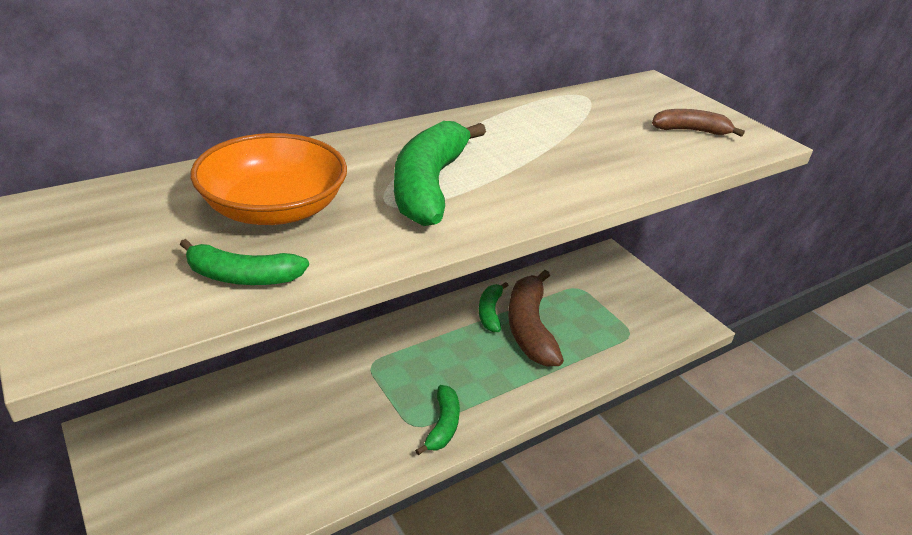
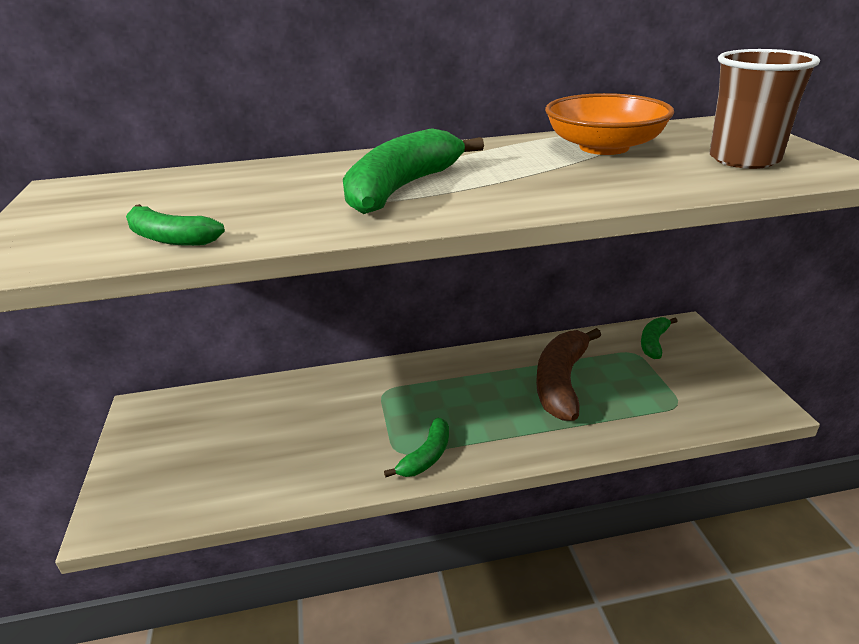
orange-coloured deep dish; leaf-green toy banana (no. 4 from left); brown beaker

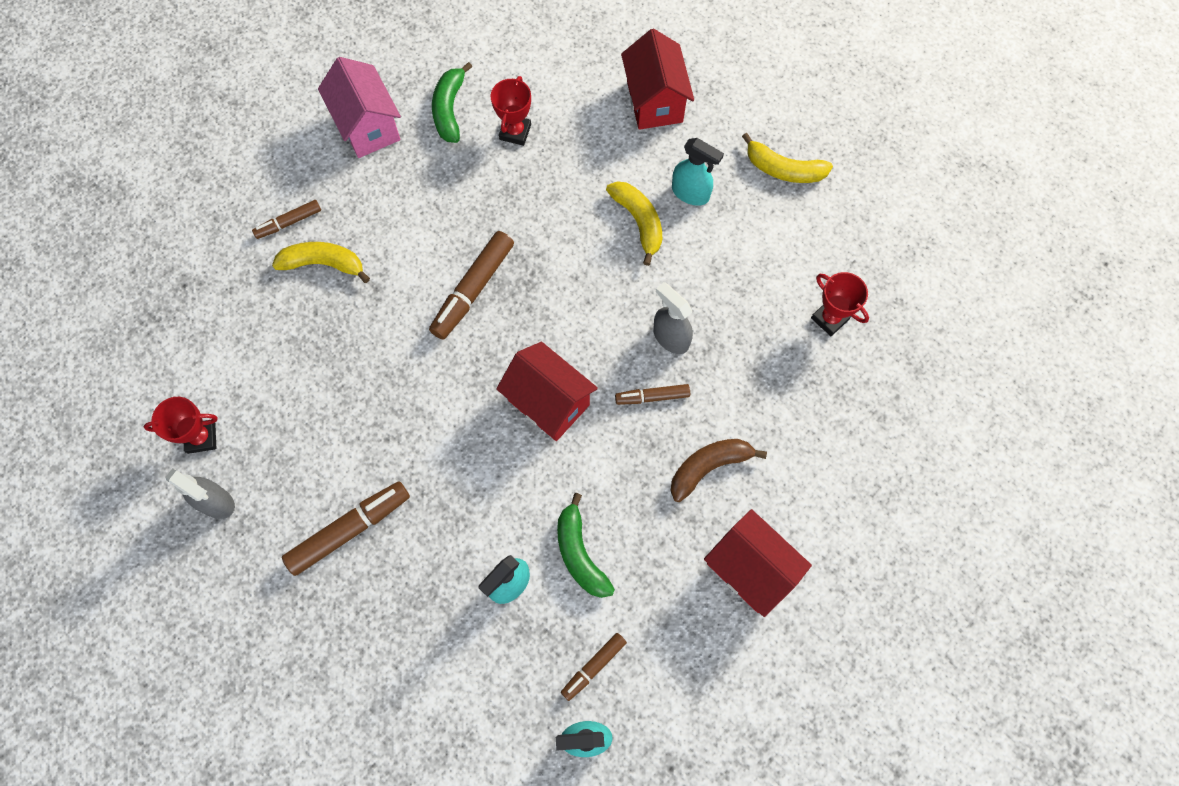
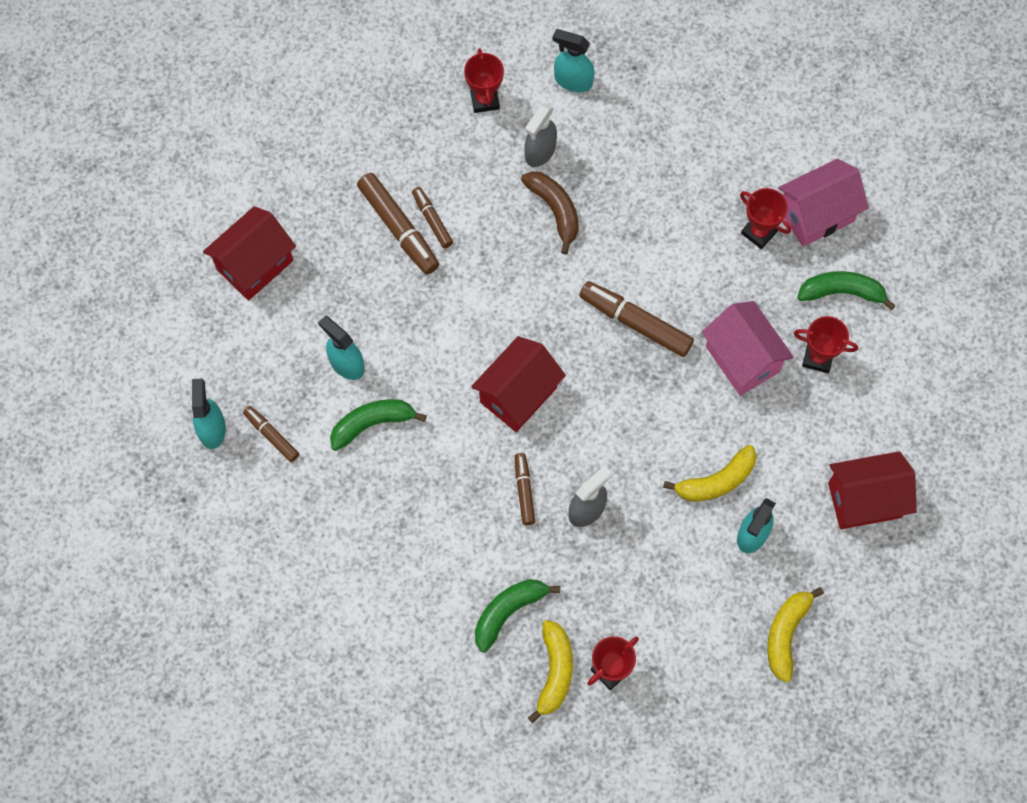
gray spray bottle (no. 1 from left); brown marker (no. 3 from left); bright yellow toy banana (no. 1 from left); brown toy banana; crimson house (no. 1 from left); leaf-green toy banana (no. 2 from left); turquoise spray bottle (no. 3 from left); pink house (no. 1 from left); crimson prize cup (no. 3 from left)

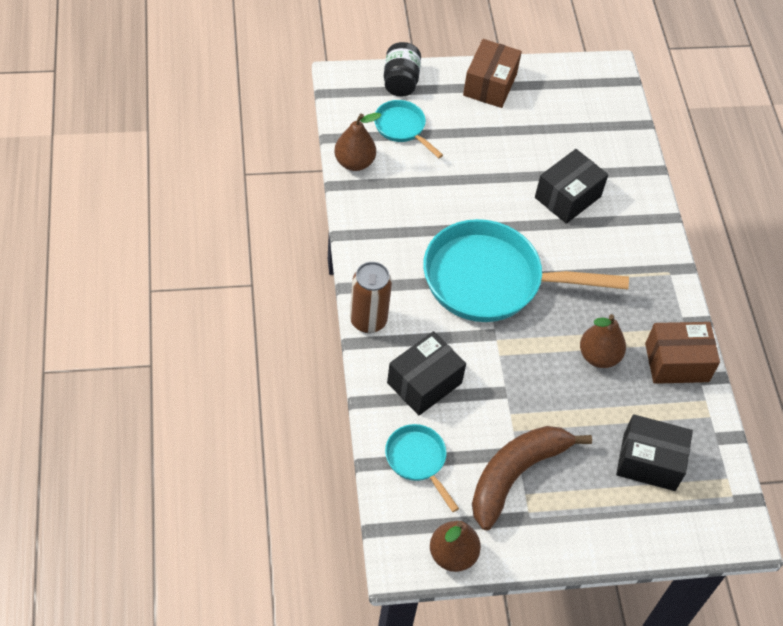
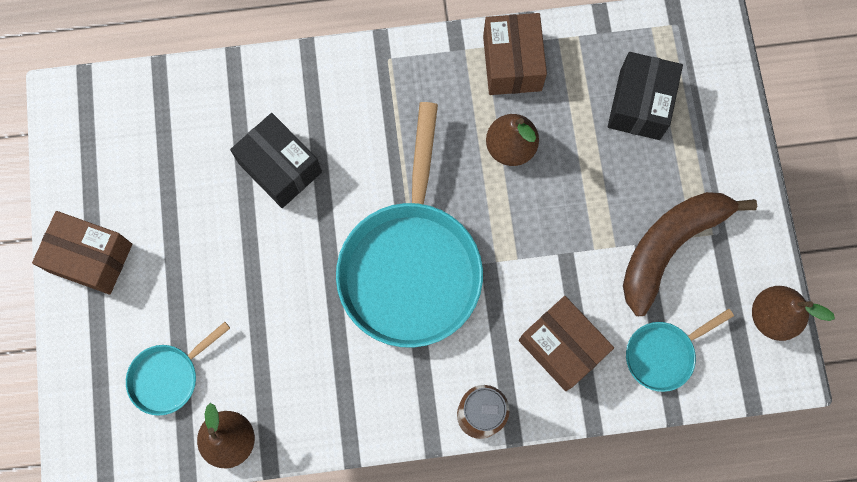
jet-black jar; brown package (no. 3 from left); brown toy banana

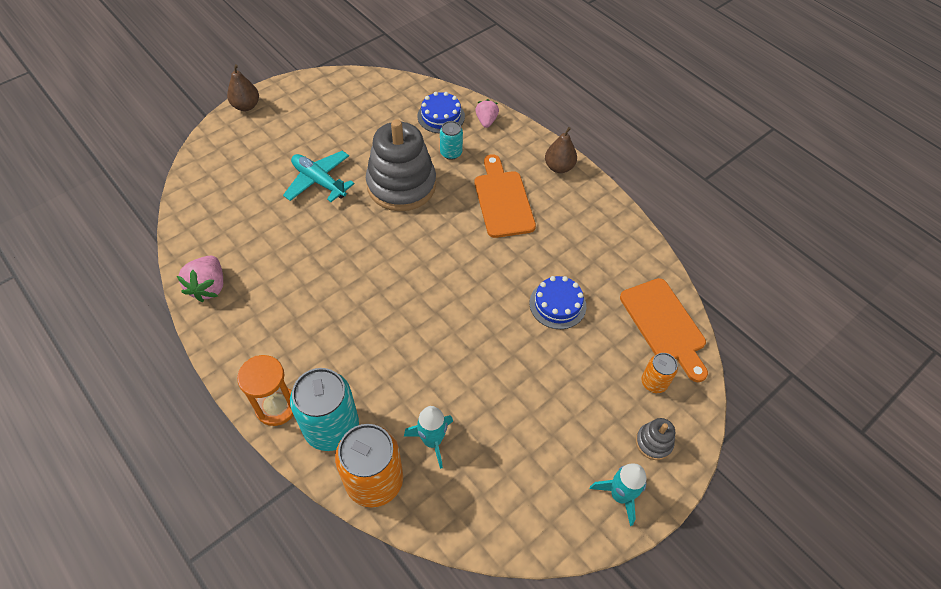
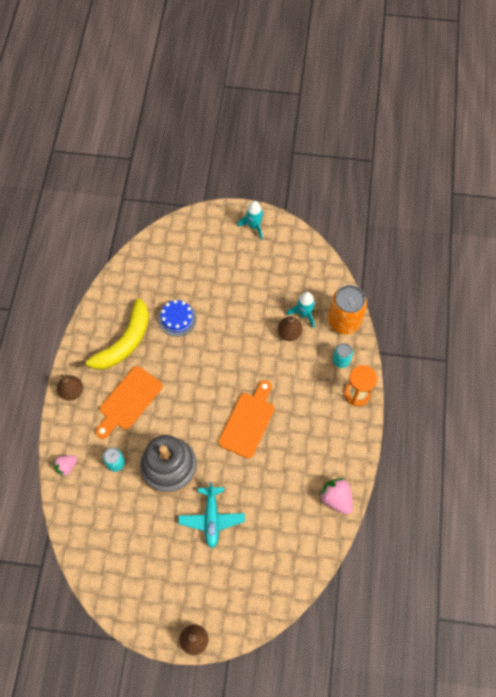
pink berry (no. 2 from left); turquoise soda can (no. 2 from left); royal blue cake (no. 1 from left in the first image); orange-coloured cutting board (no. 2 from left); gray stacking toy (no. 2 from left in the first image); orange-coloured soda can (no. 2 from left in the first image); bright yellow toy banana; brown pear fruit (no. 3 from left)

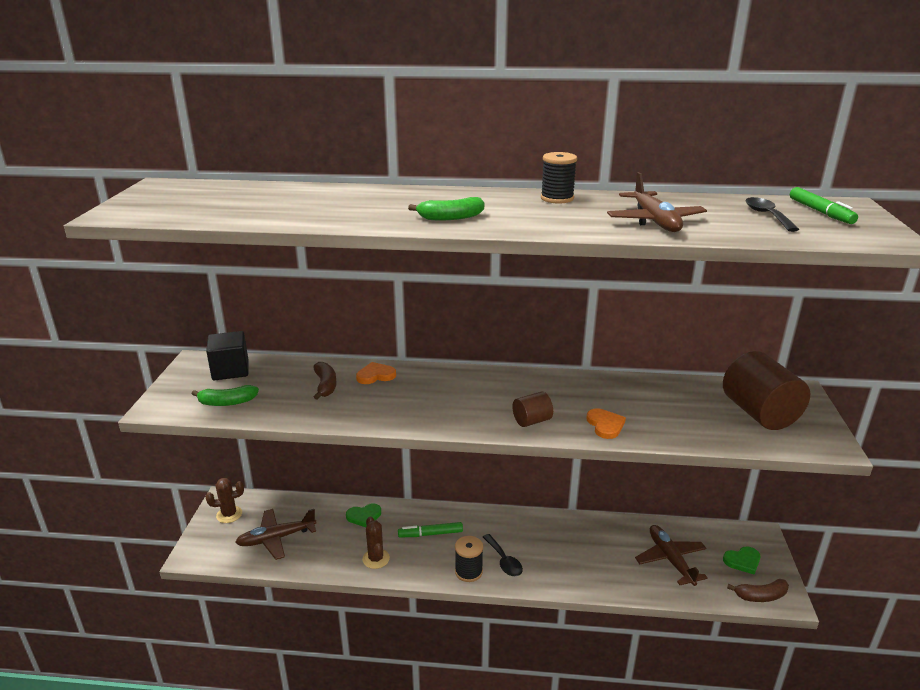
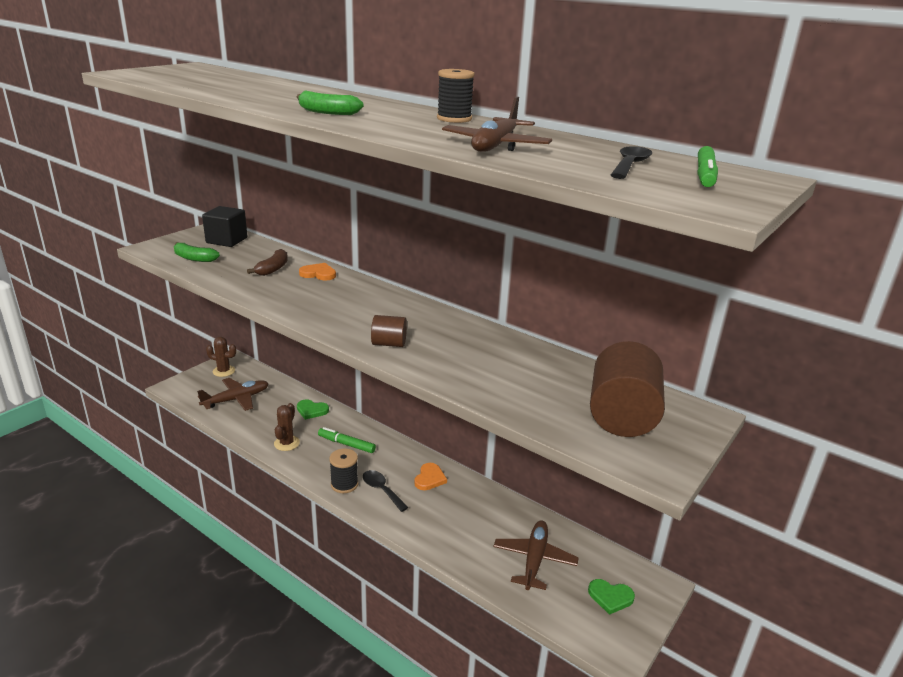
brown plane (no. 1 from left); jet-black teaspoon (no. 1 from left); orange-coloured heart shape (no. 2 from left); brown toy banana (no. 2 from left in the first image)

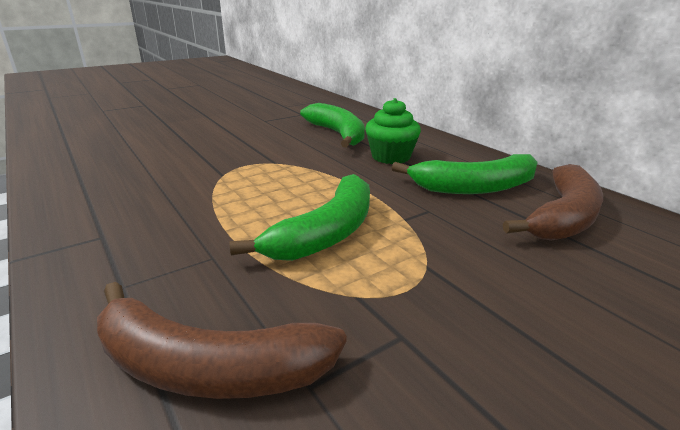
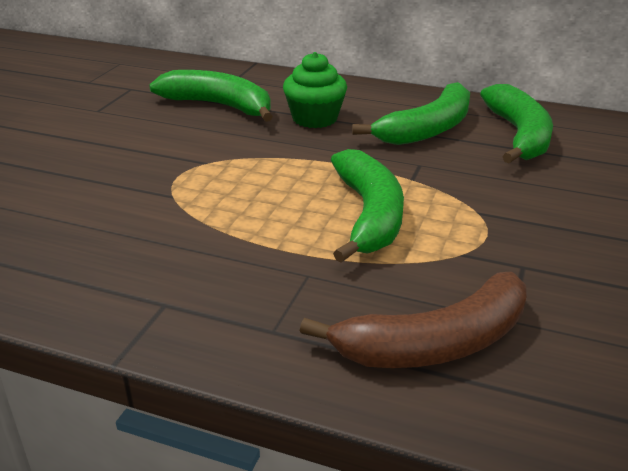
leaf-green toy banana (no. 4 from left)

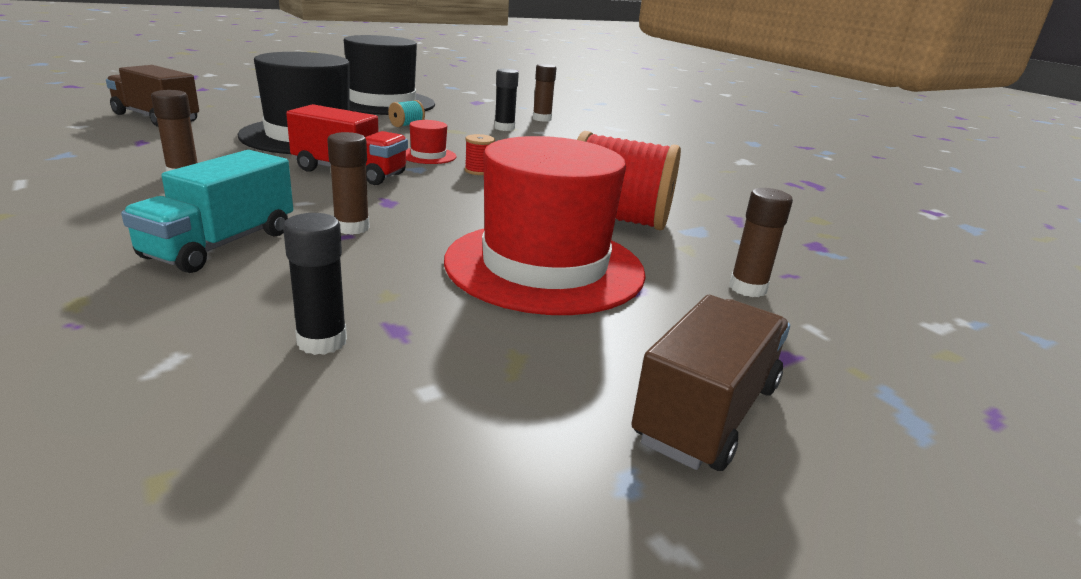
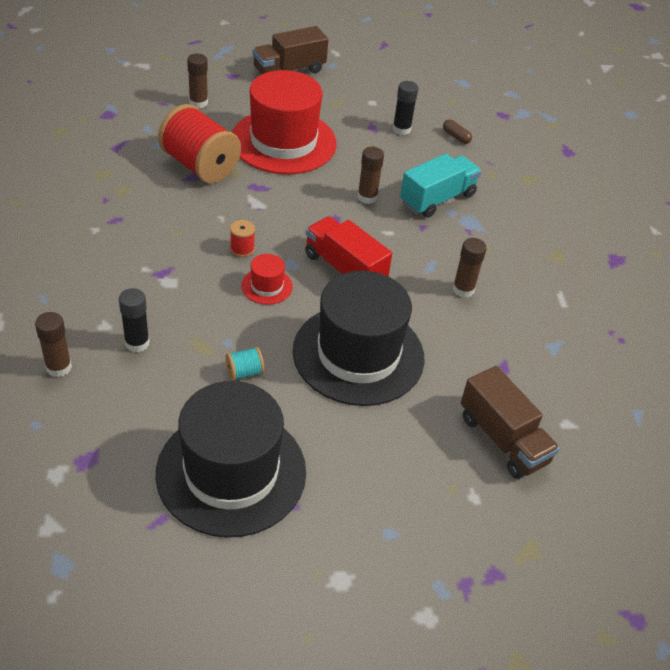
brown pill shape

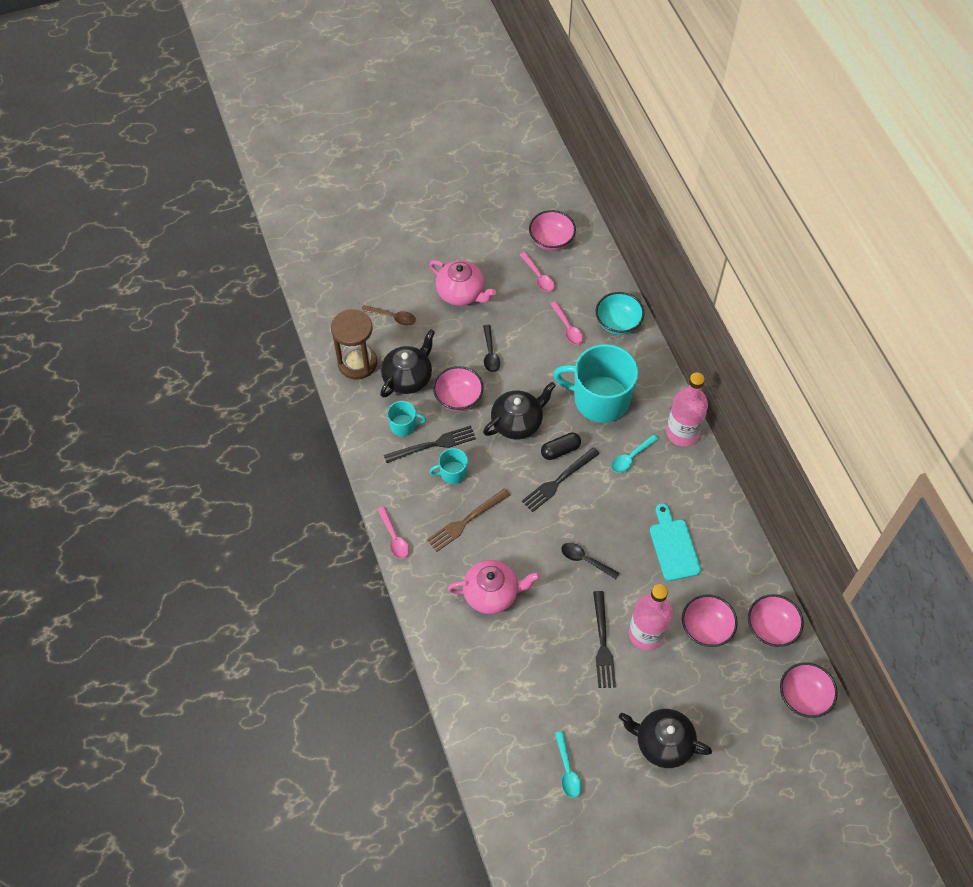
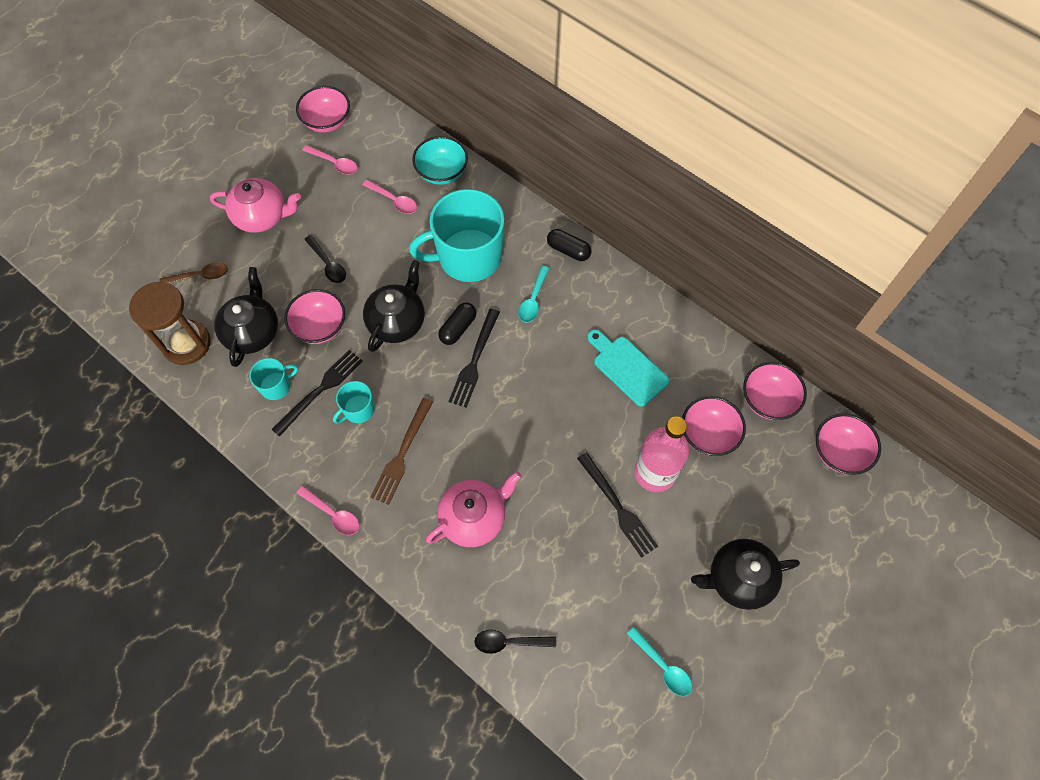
jet-black teaspoon (no. 2 from left); jet-black pill shape (no. 2 from left)

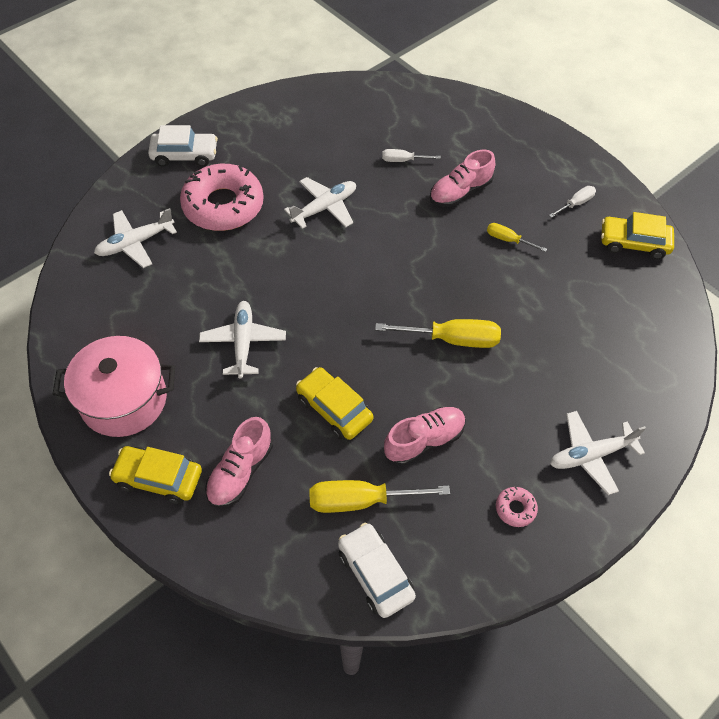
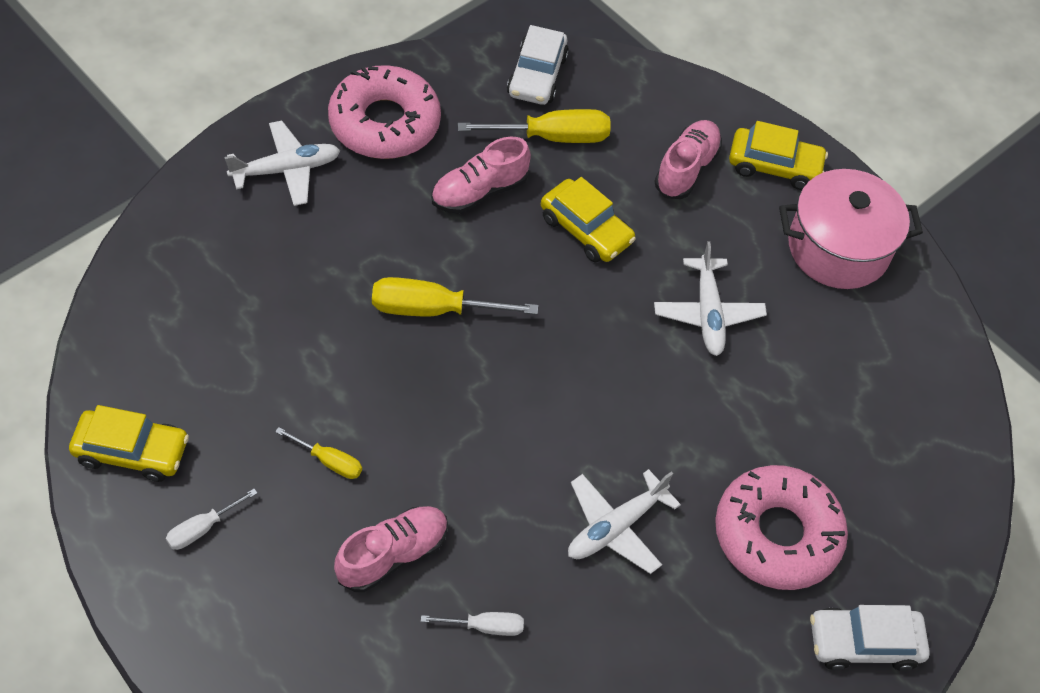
snow-white plane (no. 1 from left in the first image); snow-white toy car (no. 1 from left); pink donut (no. 1 from left)

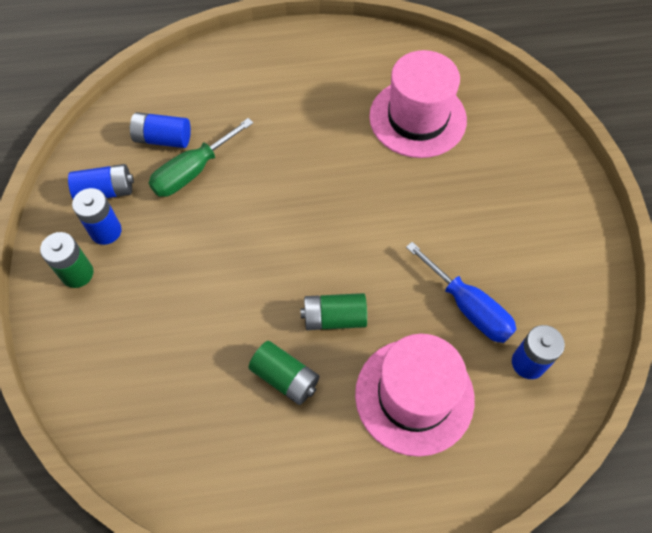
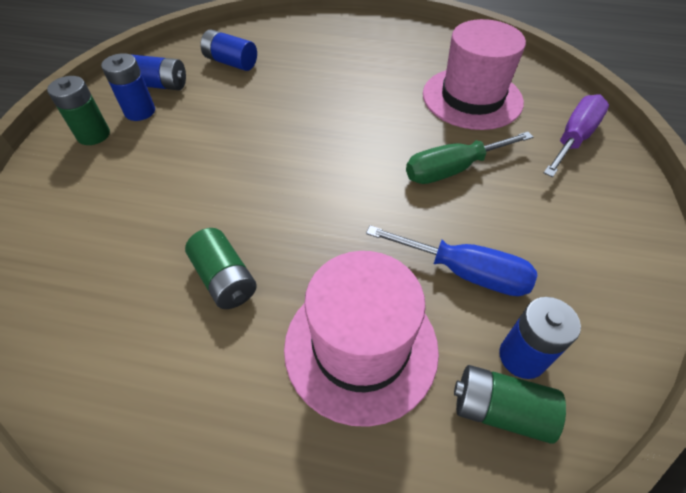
leaf-green flat screwdriver; leaf-green power cell (no. 3 from left); royal blue flat screwdriver; violet flat screwdriver

